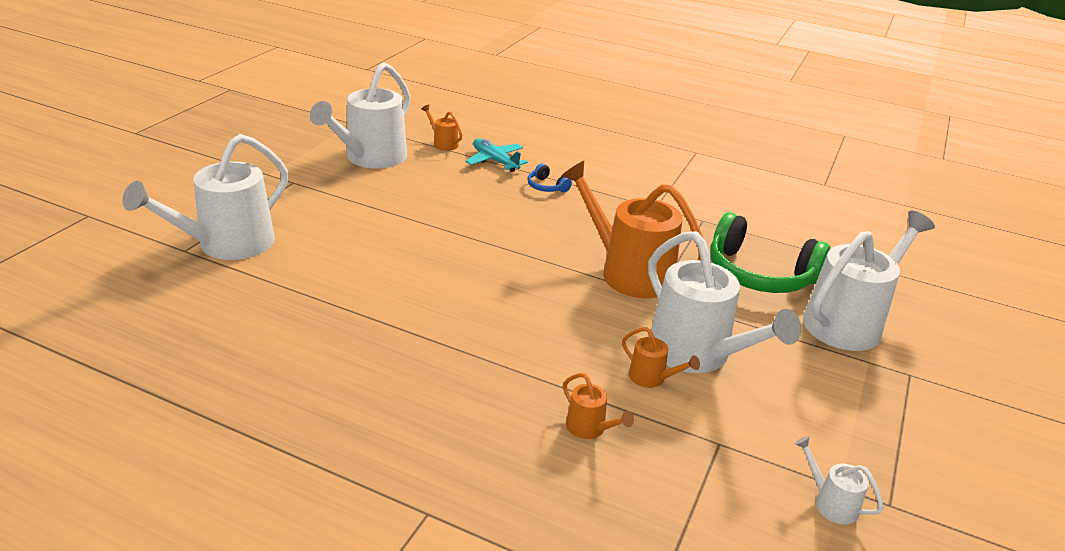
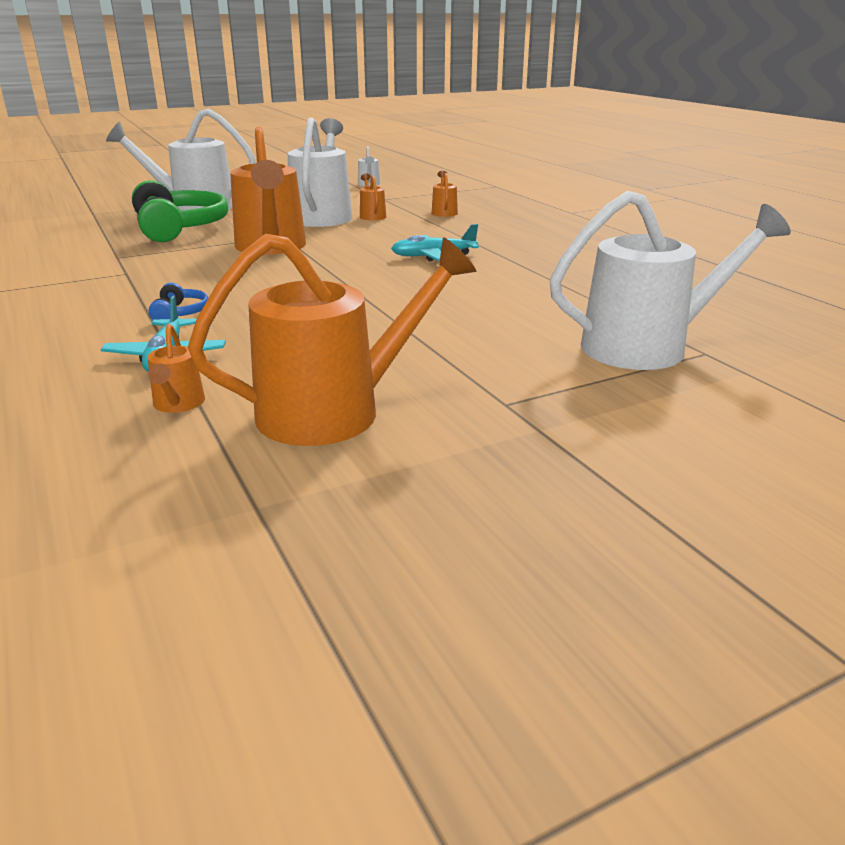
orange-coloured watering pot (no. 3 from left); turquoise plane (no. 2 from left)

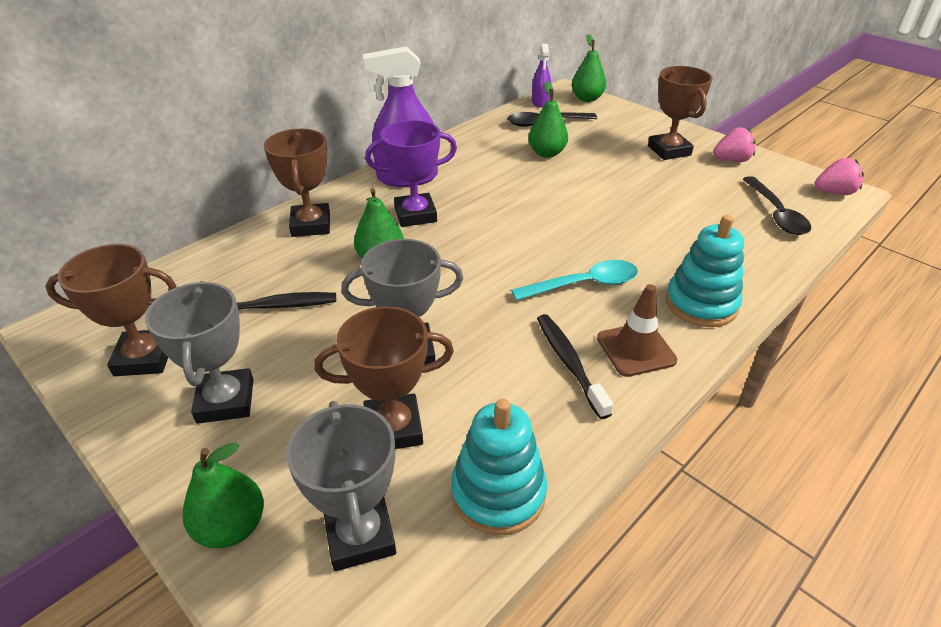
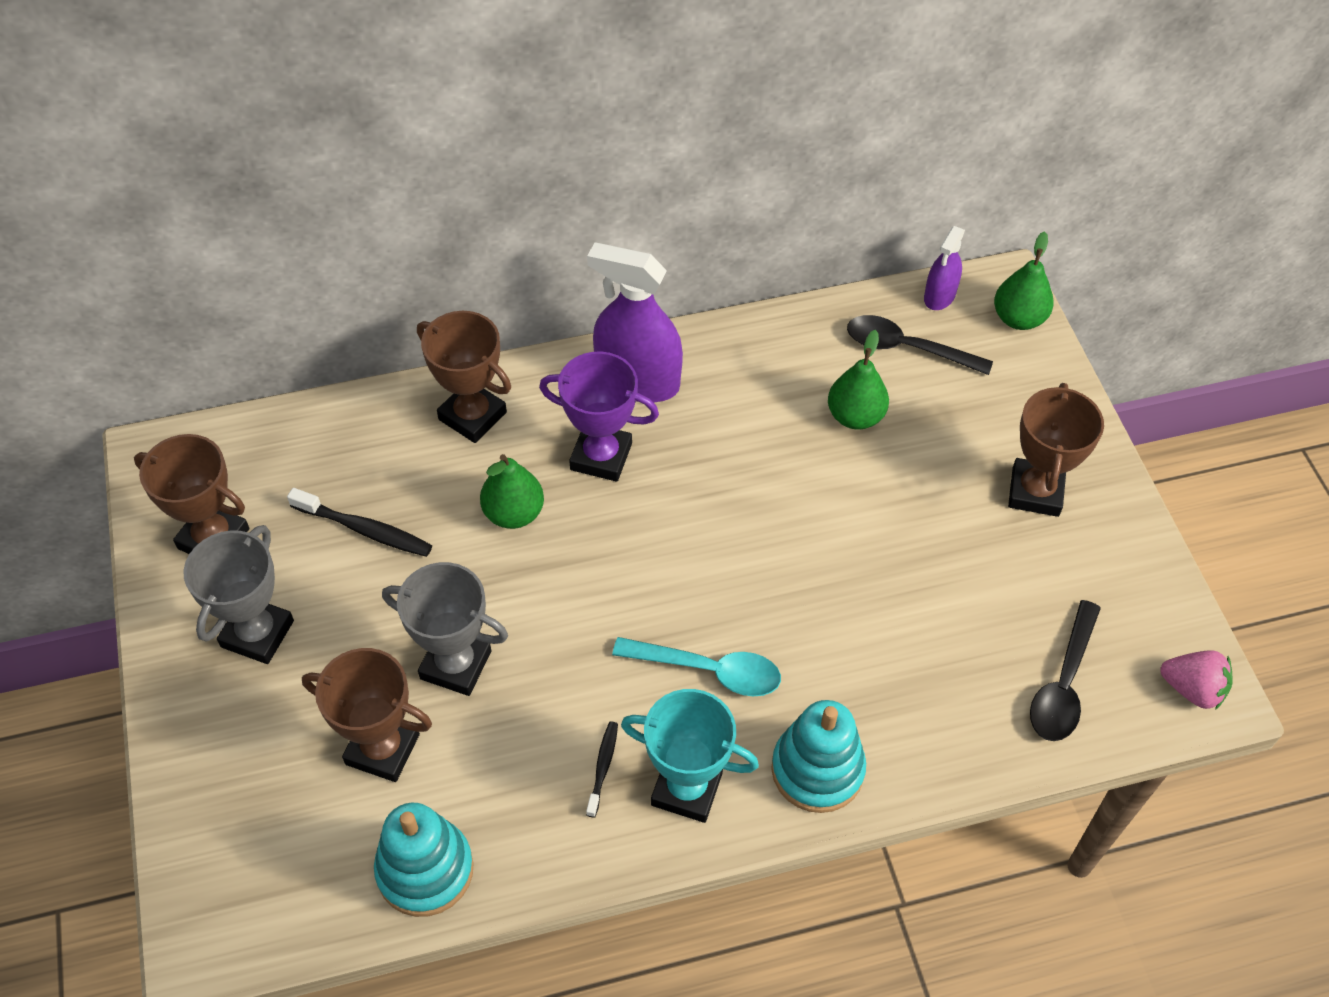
leaf-green pear fruit (no. 1 from left in the first image); brown prize cup (no. 3 from left); gray prize cup (no. 2 from left in the first image); jet-black dental brush (no. 2 from left); turquoise prize cup; pink berry (no. 1 from left in the first image)

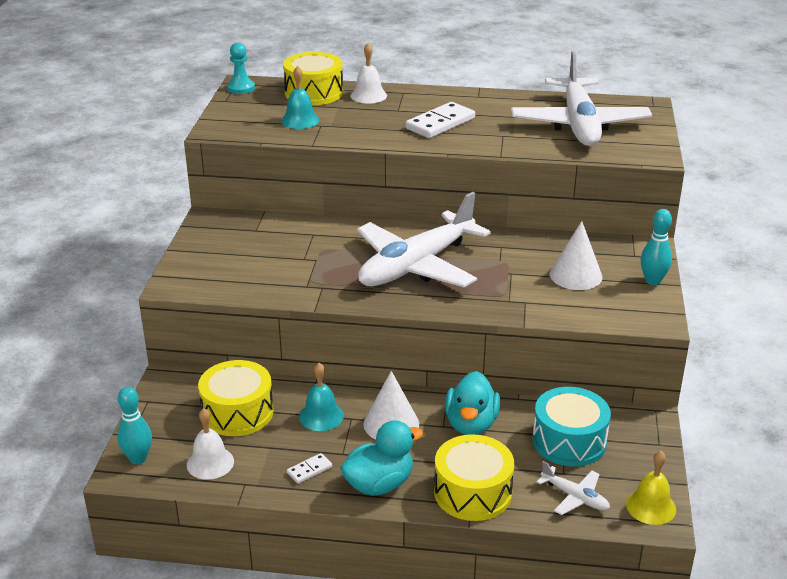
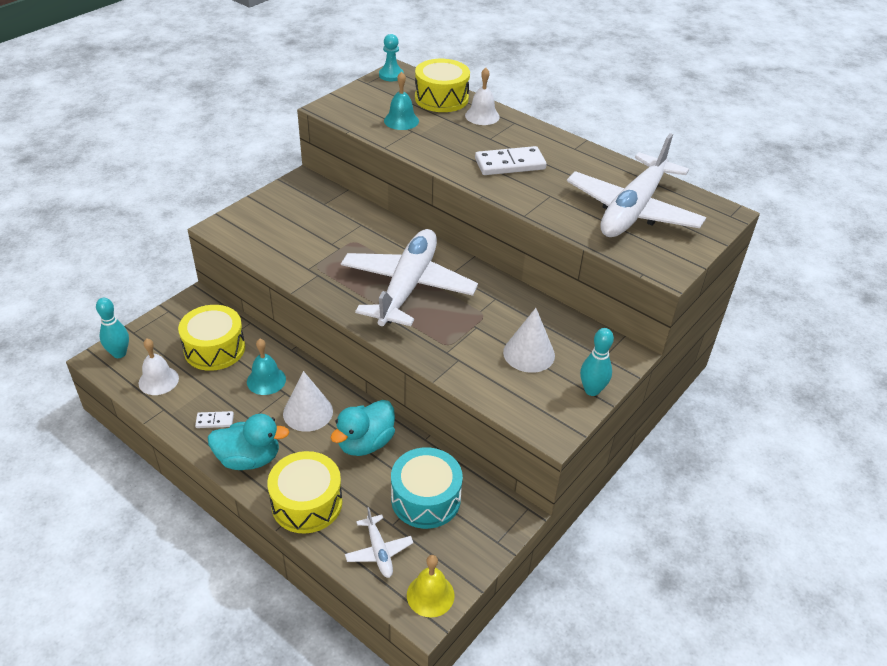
snow-white plane (no. 2 from left)

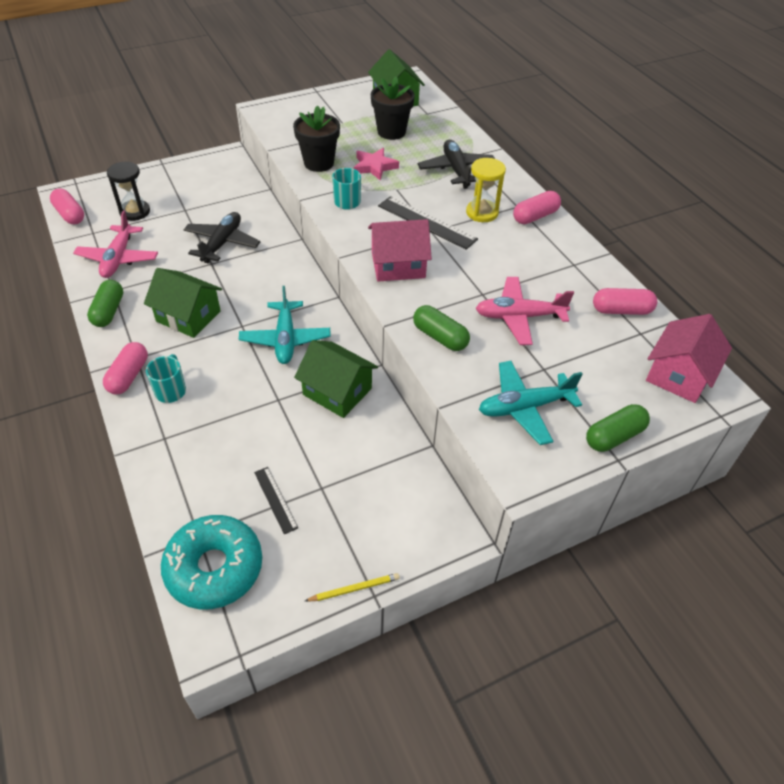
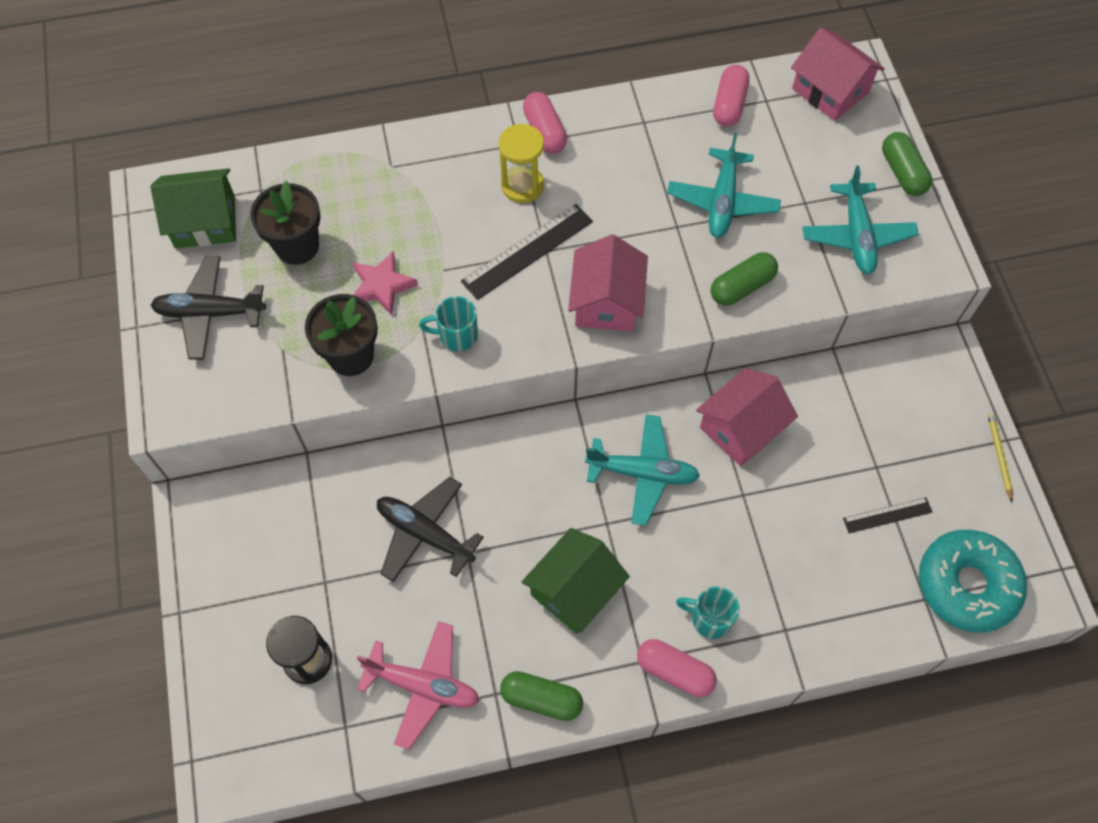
pink pill shape (no. 1 from left in the first image); pink house (no. 2 from left); jet-black plane (no. 1 from left); turquoise plane (no. 2 from left)

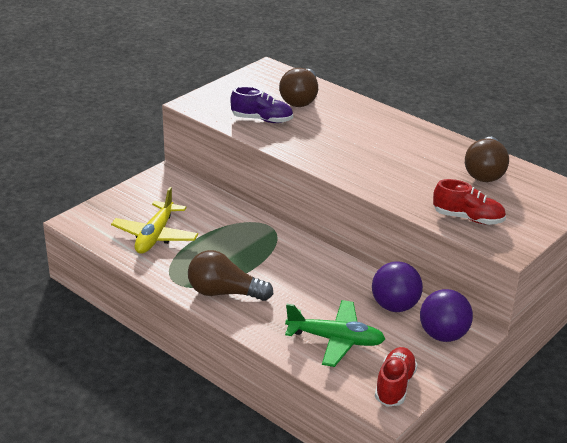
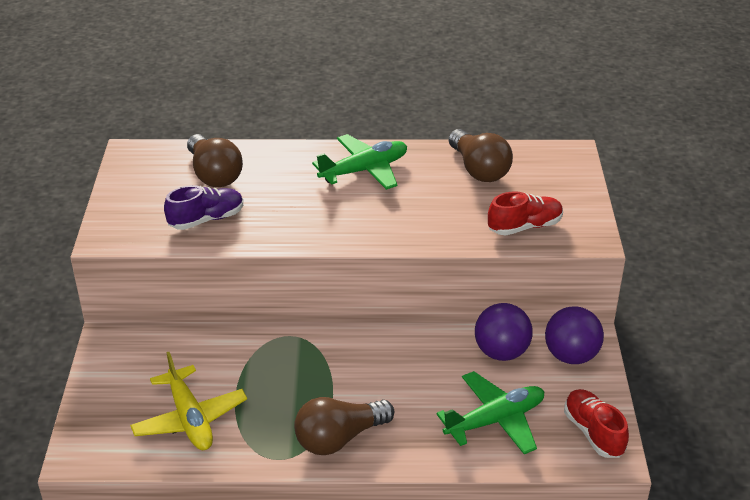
leaf-green plane (no. 1 from left)

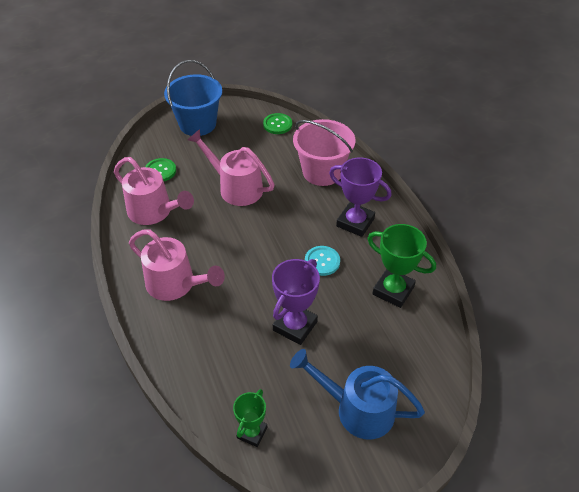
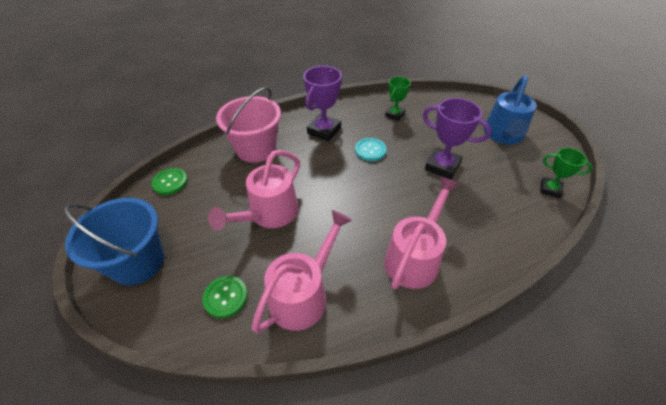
leaf-green prize cup (no. 1 from left)

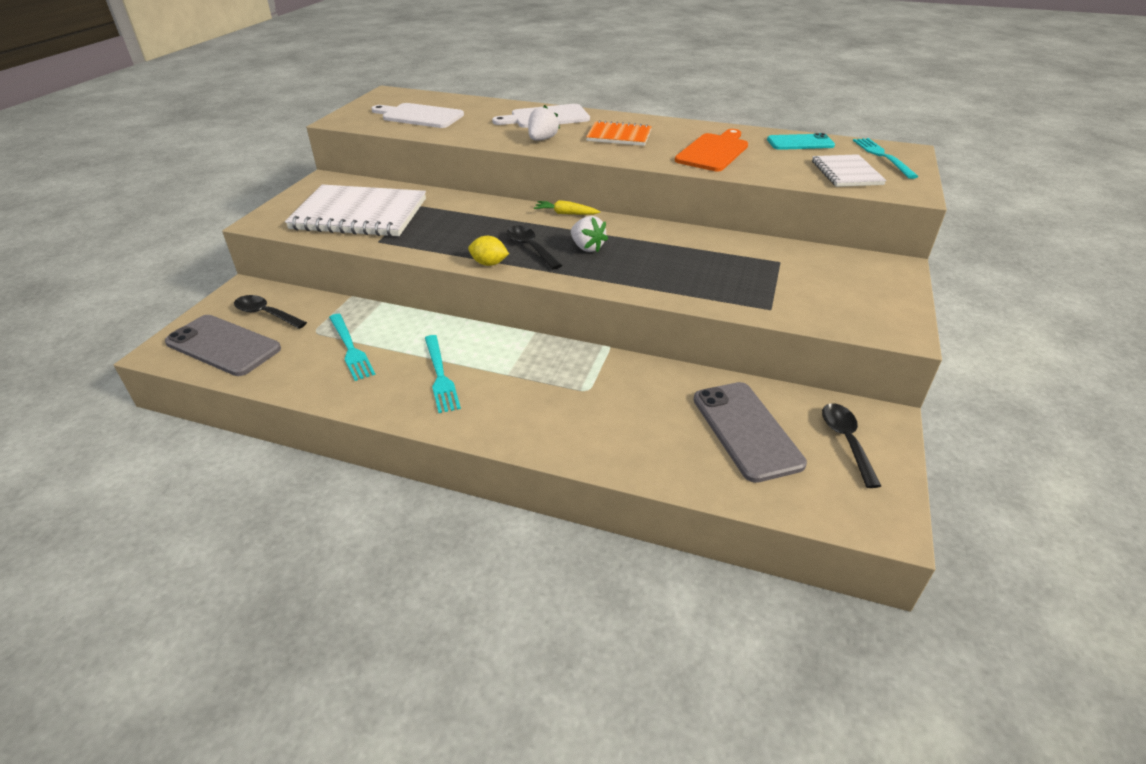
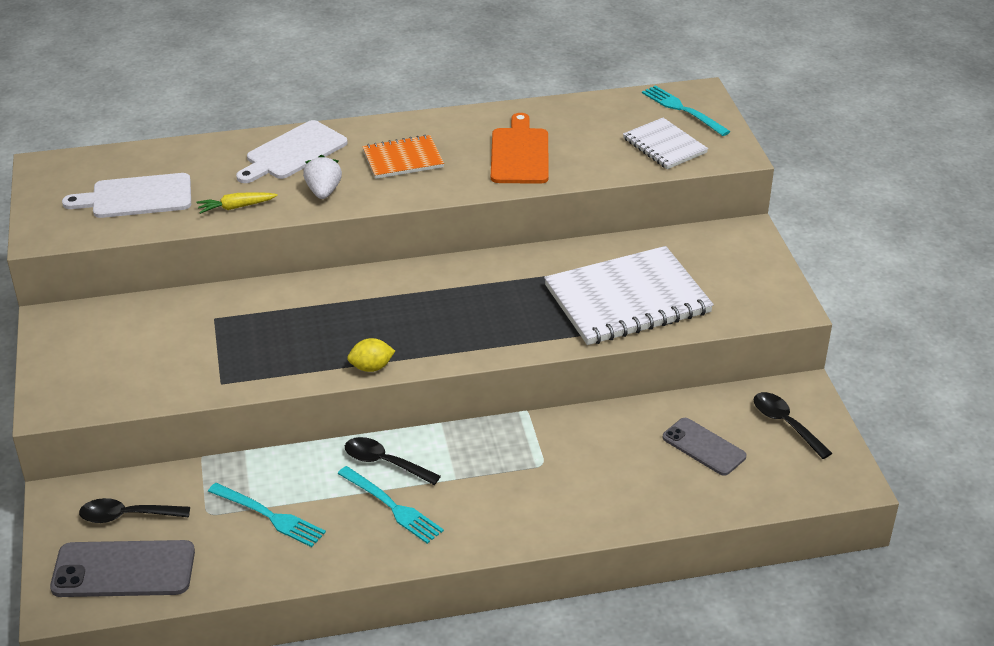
snow-white exercise book (no. 1 from left); jet-black teaspoon (no. 2 from left); bright yellow toy carrot; snow-white berry (no. 2 from left in the first image); gray phone (no. 2 from left); turquoise phone

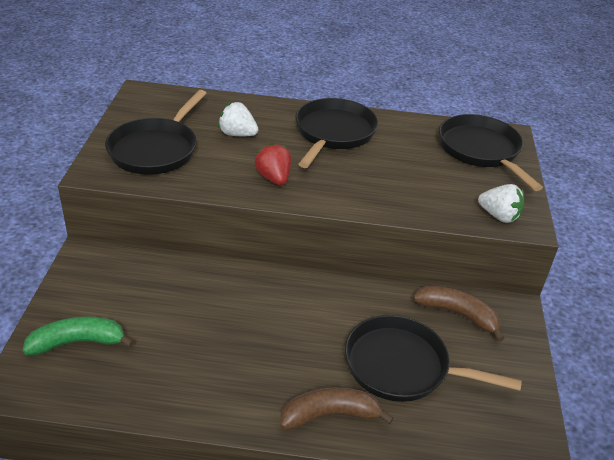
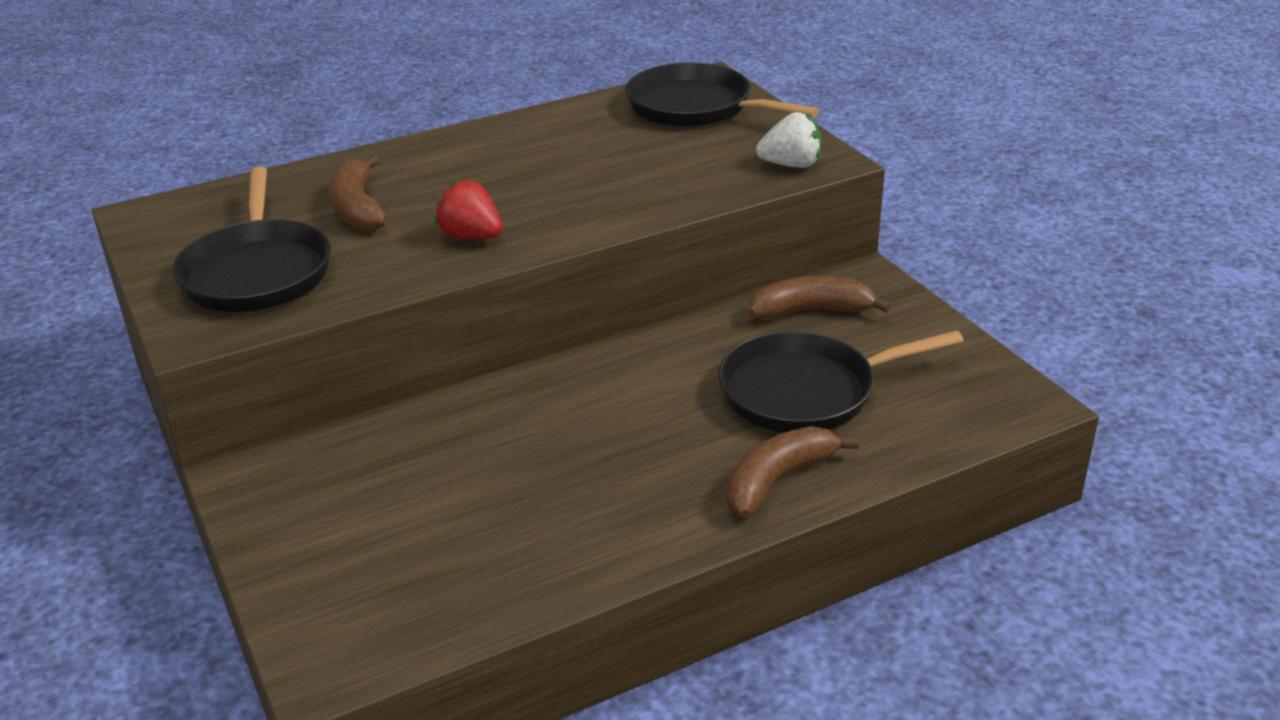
leaf-green toy banana; brown toy banana (no. 1 from left); jet-black pan (no. 2 from left in the first image)

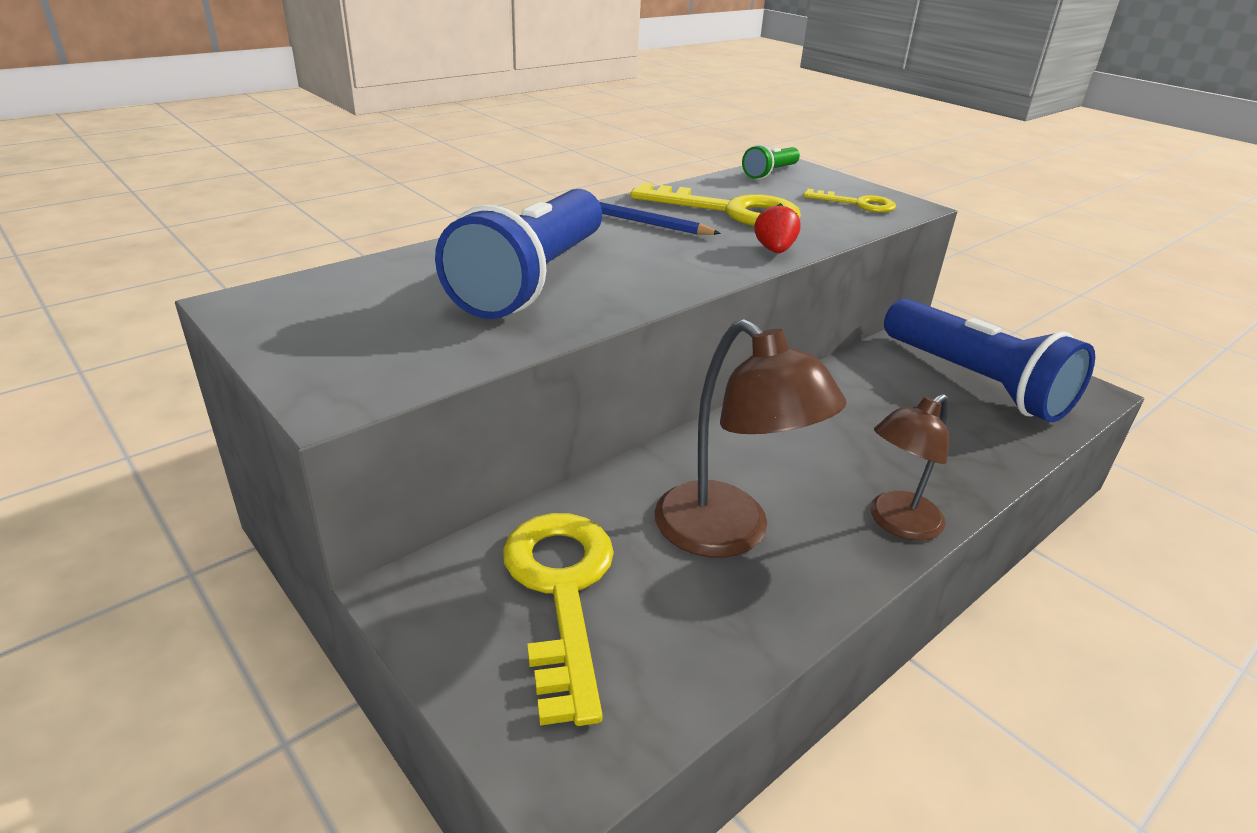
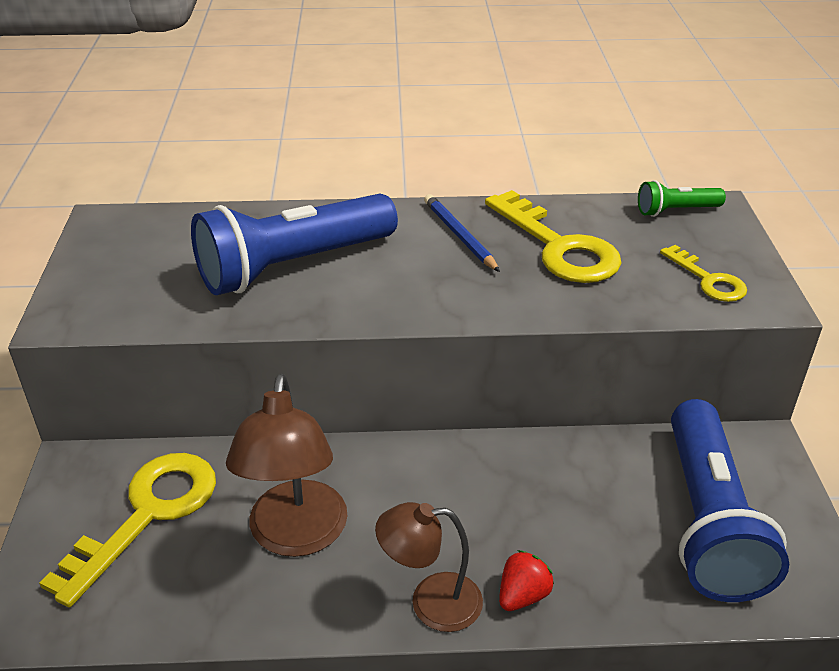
crimson berry

